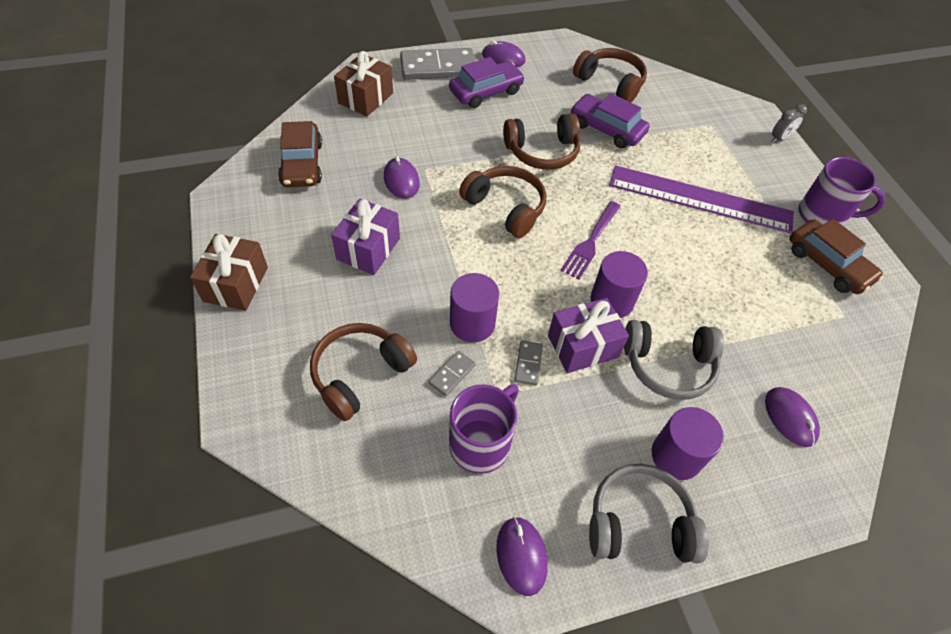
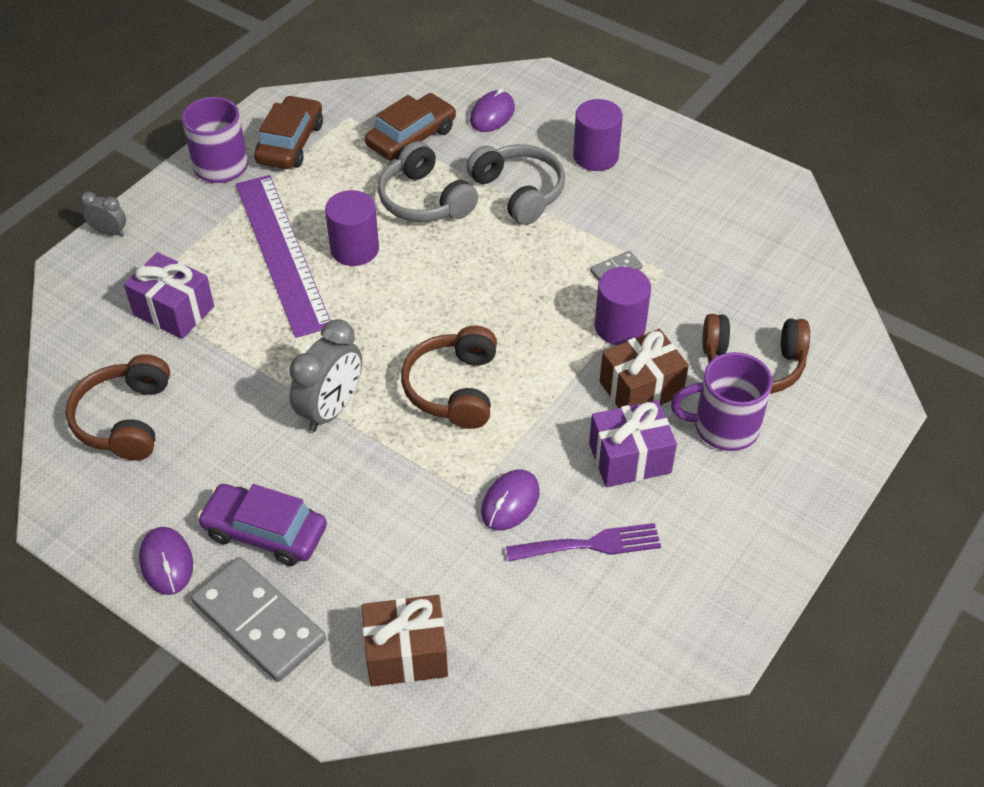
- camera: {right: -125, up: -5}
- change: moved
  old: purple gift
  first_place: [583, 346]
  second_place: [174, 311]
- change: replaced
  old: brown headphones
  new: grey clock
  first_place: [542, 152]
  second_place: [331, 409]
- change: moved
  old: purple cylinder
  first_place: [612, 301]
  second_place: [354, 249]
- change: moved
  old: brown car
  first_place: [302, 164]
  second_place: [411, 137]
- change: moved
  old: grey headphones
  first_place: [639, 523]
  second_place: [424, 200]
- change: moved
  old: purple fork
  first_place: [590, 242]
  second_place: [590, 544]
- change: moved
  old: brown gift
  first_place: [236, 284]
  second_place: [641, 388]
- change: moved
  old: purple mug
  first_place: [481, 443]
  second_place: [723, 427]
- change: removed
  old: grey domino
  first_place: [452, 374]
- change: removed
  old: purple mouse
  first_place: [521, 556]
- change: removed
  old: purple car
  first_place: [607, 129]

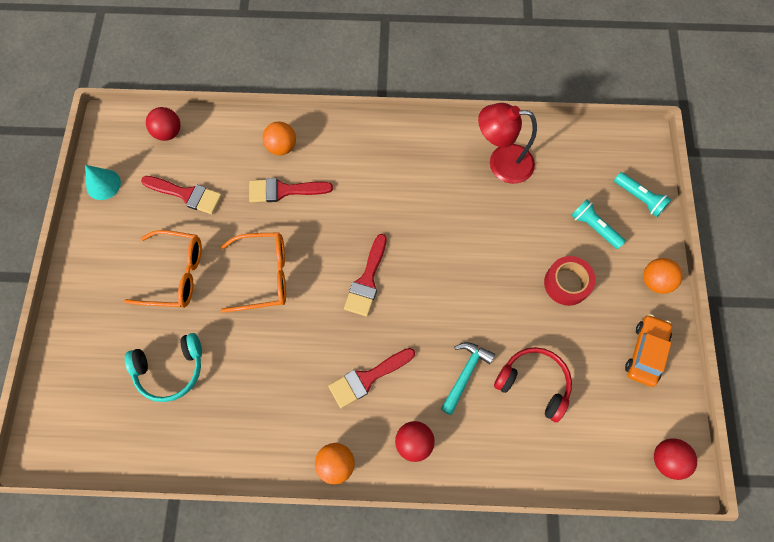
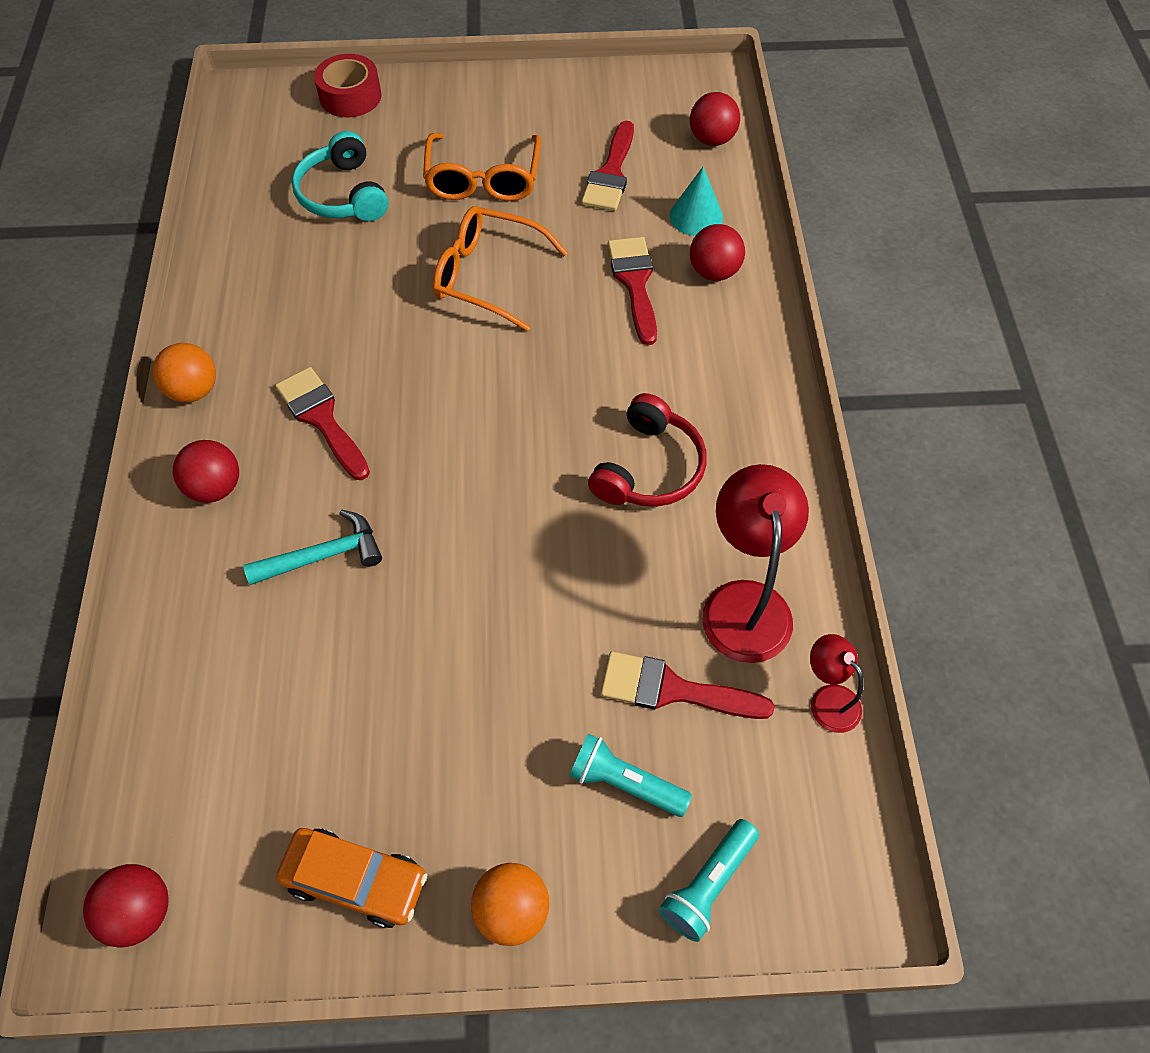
- camera: {right: 85, up: -10}
- change: turned
  old: turquoise hammer
  first_place: [465, 374]
  second_place: [323, 555]
  degrees: -45
- change: moved
  old: red tape
  first_place: [566, 283]
  second_place: [350, 96]
- change: turned
  old: orange glasses
  first_place: [264, 275]
  second_place: [487, 276]
  degrees: 120
- change: turned
  old: turquoise flashlight
  first_place: [594, 227]
  second_place: [625, 782]
  degrees: -105
- change: moved
  old: red headphones
  first_place: [534, 383]
  second_place: [649, 468]
- change: moved
  old: red brush
  first_place: [367, 280]
  second_place: [672, 690]
- change: moved
  old: turquoise cone
  first_place: [103, 184]
  second_place: [696, 216]
- change: recoloured
  old: orange ball
  new: red ball
  first_place: [282, 147]
  second_place: [714, 272]
- change: added
  new: red lamp
  second_place: [827, 699]

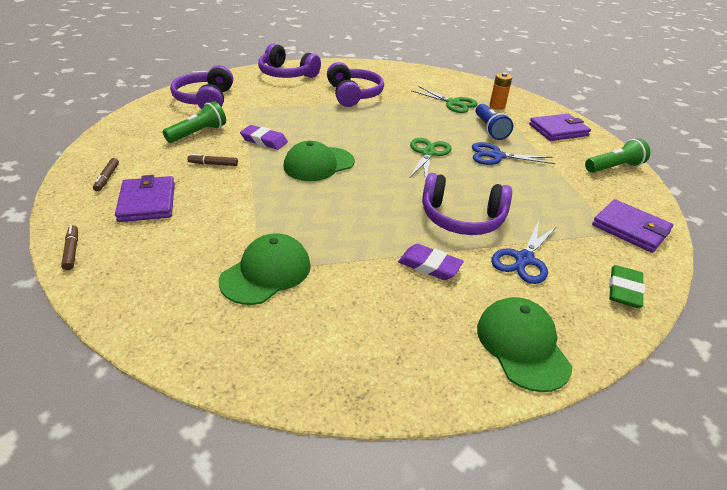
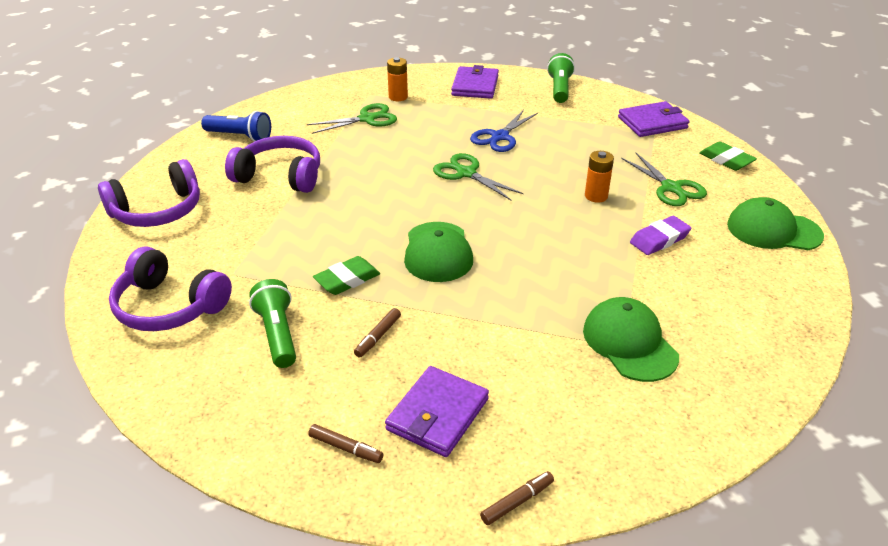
- camera: {right: -60, up: 0}
- change: moved
  old: blue flashlight
  first_place: [490, 129]
  second_place: [240, 136]
- change: recoloured
  old: purple eraser
  new: green eraser
  first_place: [264, 141]
  second_place: [347, 279]
- change: turned
  old: purple wallet
  first_place: [147, 202]
  second_place: [438, 414]
  degrees: -75
- change: turned
  old: brown marker
  first_place: [72, 251]
  second_place: [517, 502]
  degrees: 135
- change: replaced
  old: purple headphones
  new: orange battery
  first_place: [462, 218]
  second_place: [596, 196]
- change: recoloured
  old: blue scissors
  new: green scissors
  first_place: [524, 259]
  second_place: [671, 188]

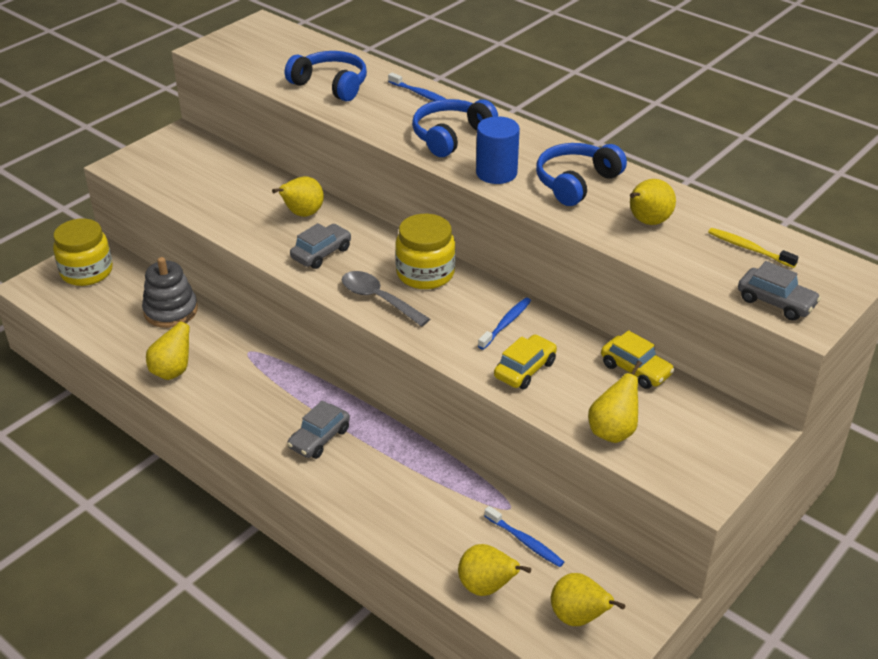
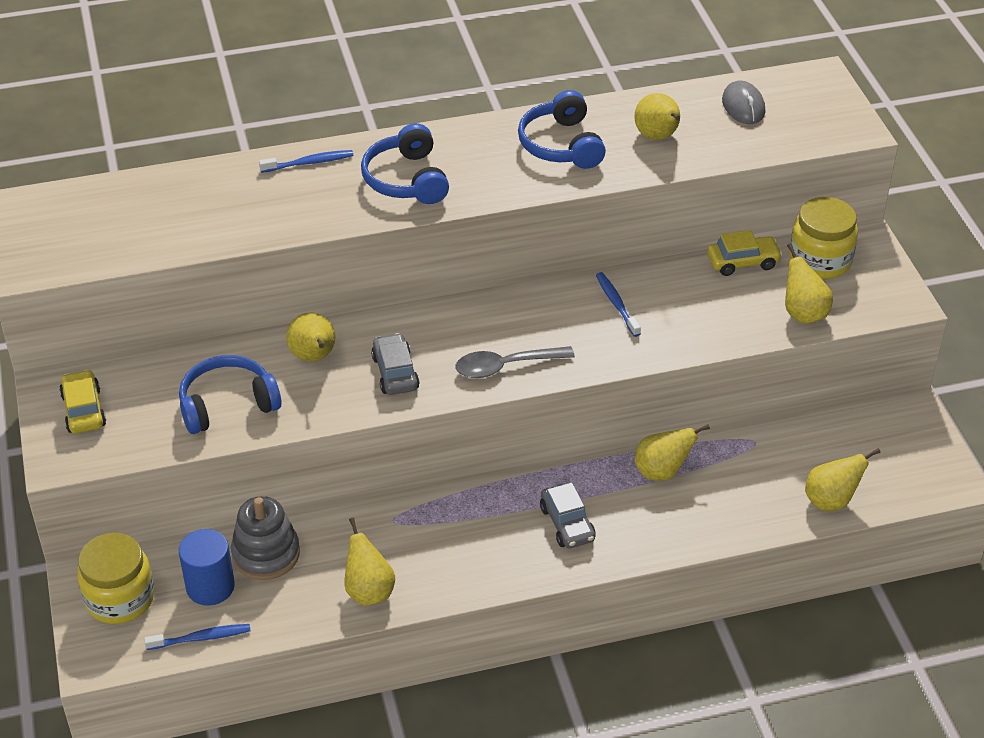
- camera: {right: -55, up: 5}
- change: moved
  old: yellow car
  first_place: [525, 369]
  second_place: [84, 410]
- change: moved
  old: blue toothbrush
  first_place: [525, 541]
  second_place: [201, 638]
- change: moved
  old: blue headphones
  first_place: [331, 85]
  second_place: [227, 404]
- change: moved
  old: blue cylinder
  first_place: [496, 173]
  second_place: [210, 586]
- change: moved
  old: yellow pear
  first_place: [578, 617]
  second_place: [662, 471]
- change: replaced
  old: yellow toothbrush
  new: grey mouse
  first_place: [749, 248]
  second_place: [743, 106]
- change: moved
  old: yellow jar
  first_place: [425, 273]
  second_place: [820, 260]
- change: removed
  old: grey car
  first_place: [776, 302]

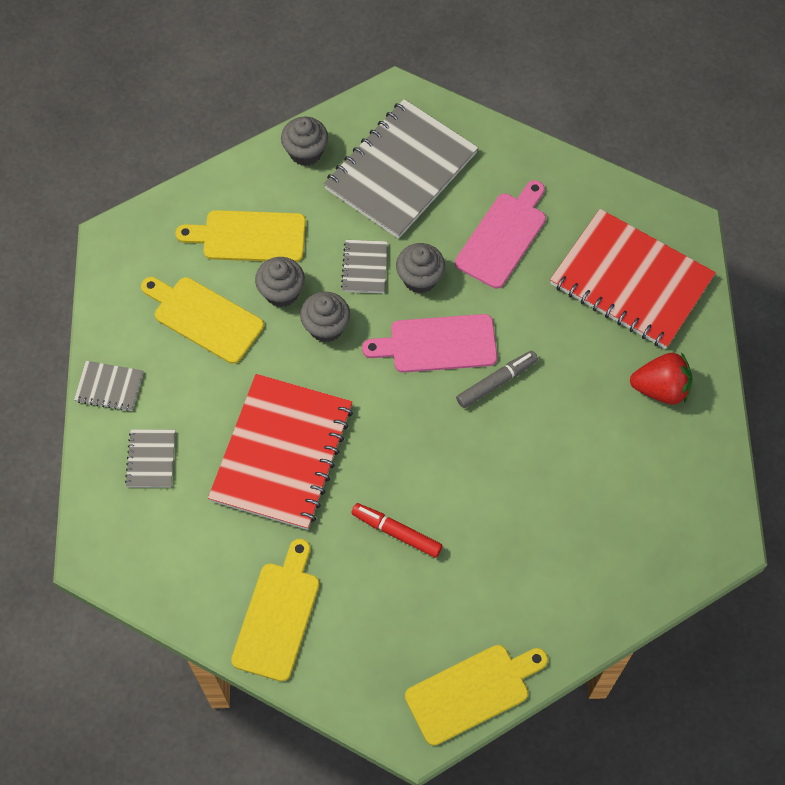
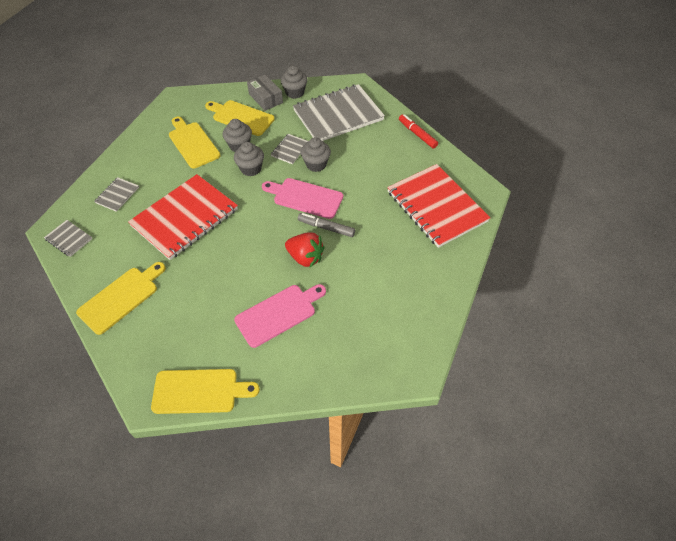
- camera: {right: 25, up: -10}
- change: moved
  old: grey notebook
  first_place: [109, 387]
  second_place: [69, 239]
- change: moved
  old: pink cutting board
  first_place: [503, 236]
  second_place: [278, 313]
- change: added
  new: grey box
  second_place: [265, 98]
- change: moved
  old: red strawberry
  first_place: [660, 388]
  second_place: [305, 257]
- change: turned
  old: grey marker
  first_place: [496, 382]
  second_place: [326, 228]
  degrees: -150
- change: moved
  old: red marker
  first_place: [396, 532]
  second_place: [417, 134]

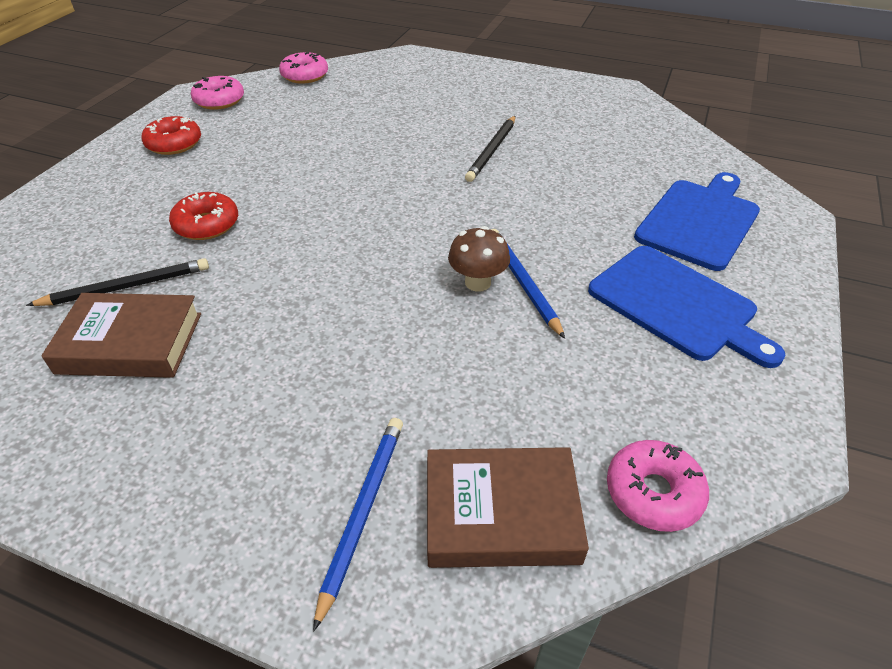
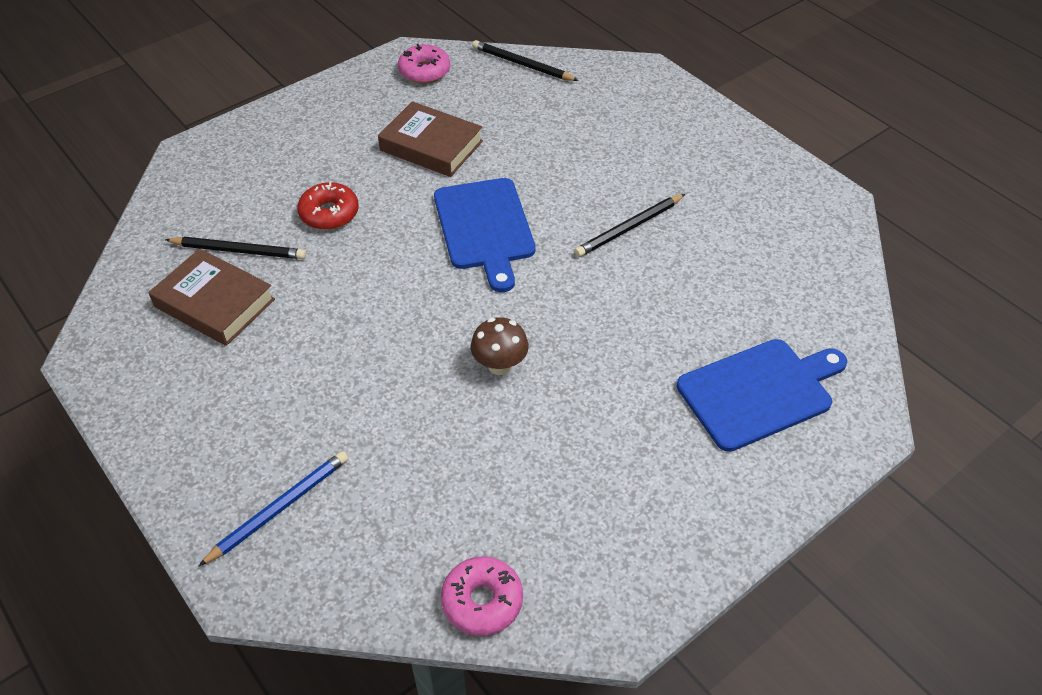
- camera: {right: 30, up: 5}
- change: moved
  old: brown book
  first_place: [501, 513]
  second_place: [431, 146]
- change: moved
  old: blue cutting board
  first_place: [676, 305]
  second_place: [484, 228]
- change: replaced
  old: pink donut
  new: black pencil
  first_place: [305, 76]
  second_place: [522, 64]
- change: removed
  old: red donut
  first_place: [174, 144]
- change: removed
  old: blue pencil
  first_place: [522, 283]

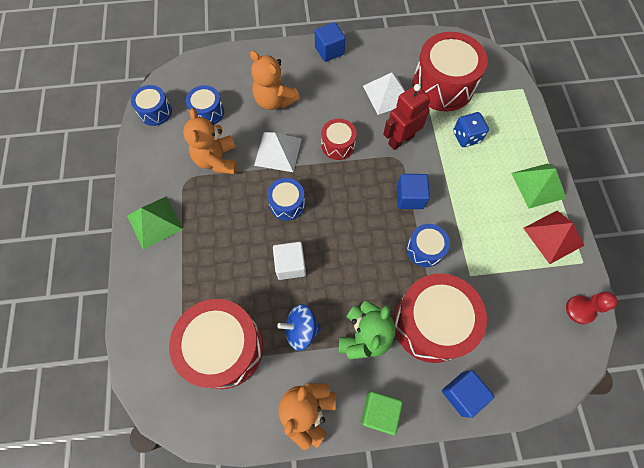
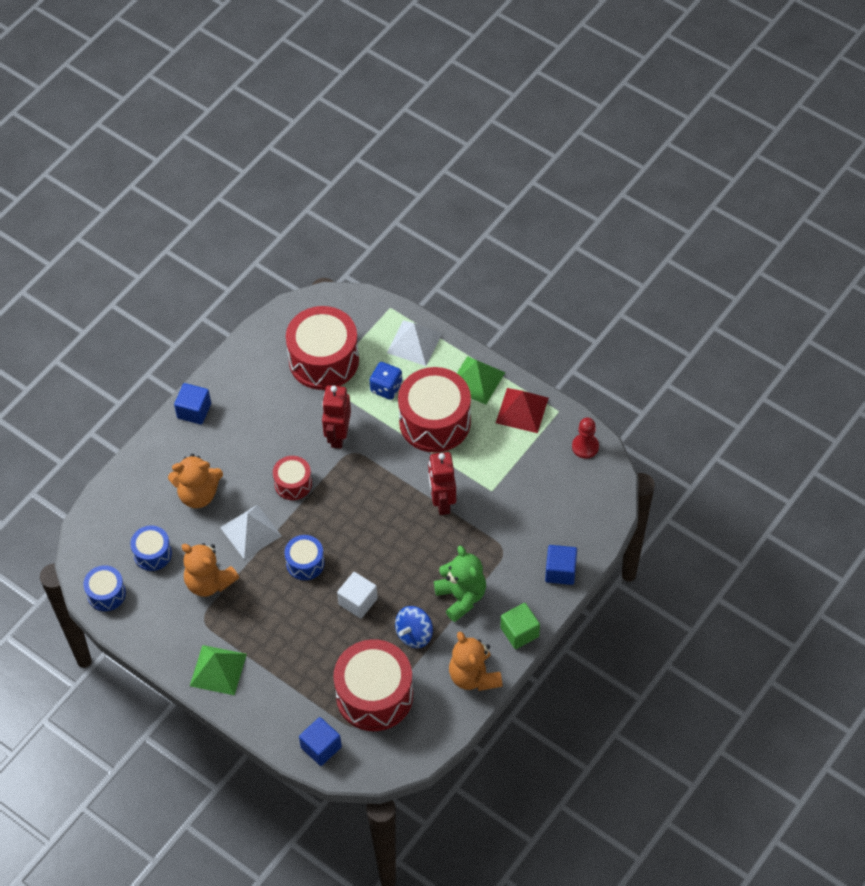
- camera: {right: -45, up: -10}
- change: moved
  old: blue cube
  first_place: [410, 197]
  second_place: [321, 747]
- change: moved
  old: white pyramid
  first_place: [387, 94]
  second_place: [414, 343]
- change: moved
  old: red drum
  first_place: [431, 323]
  second_place: [435, 421]
- change: replaced
  old: blue drum
  new: red robot
  first_place: [424, 249]
  second_place: [442, 502]

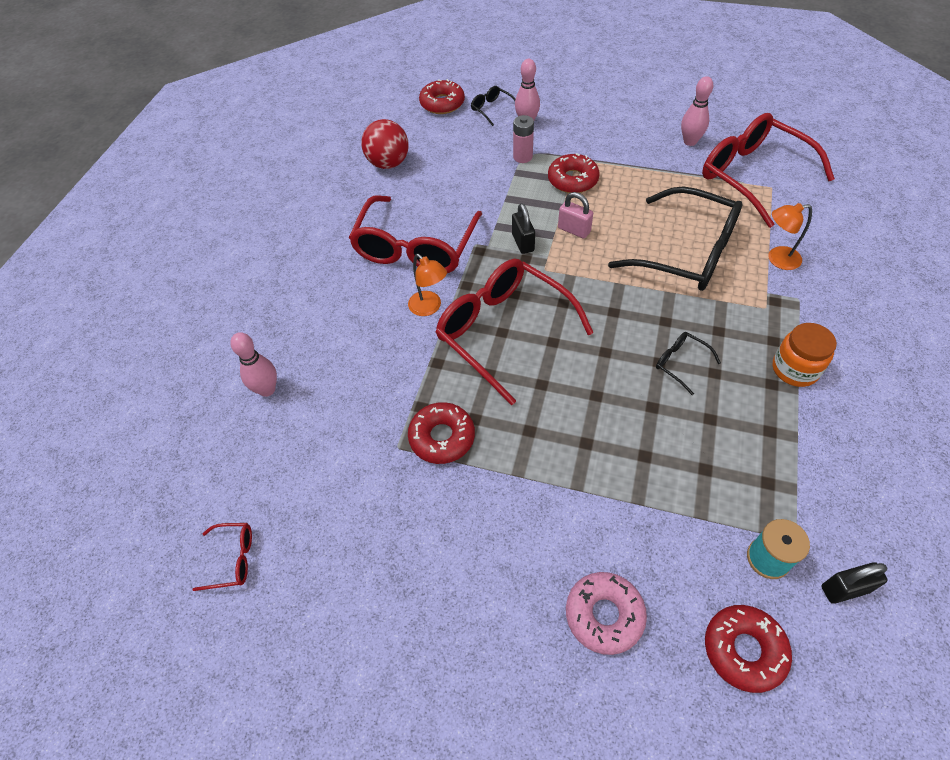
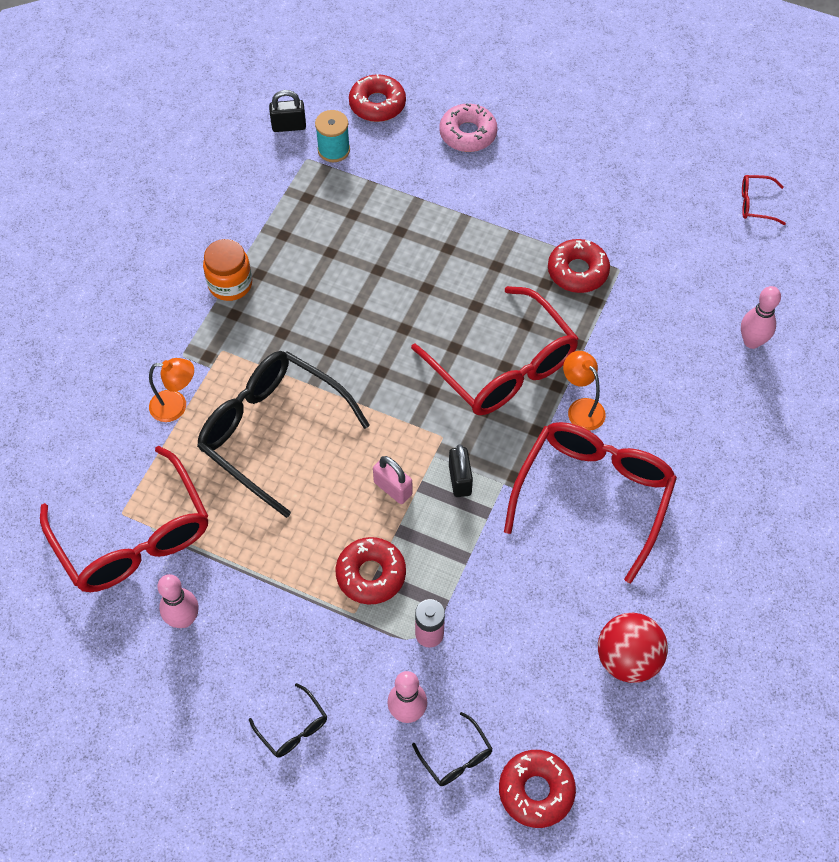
- camera: {right: -175, up: 5}
- change: moved
  old: black glasses
  first_place: [680, 363]
  second_place: [293, 728]

